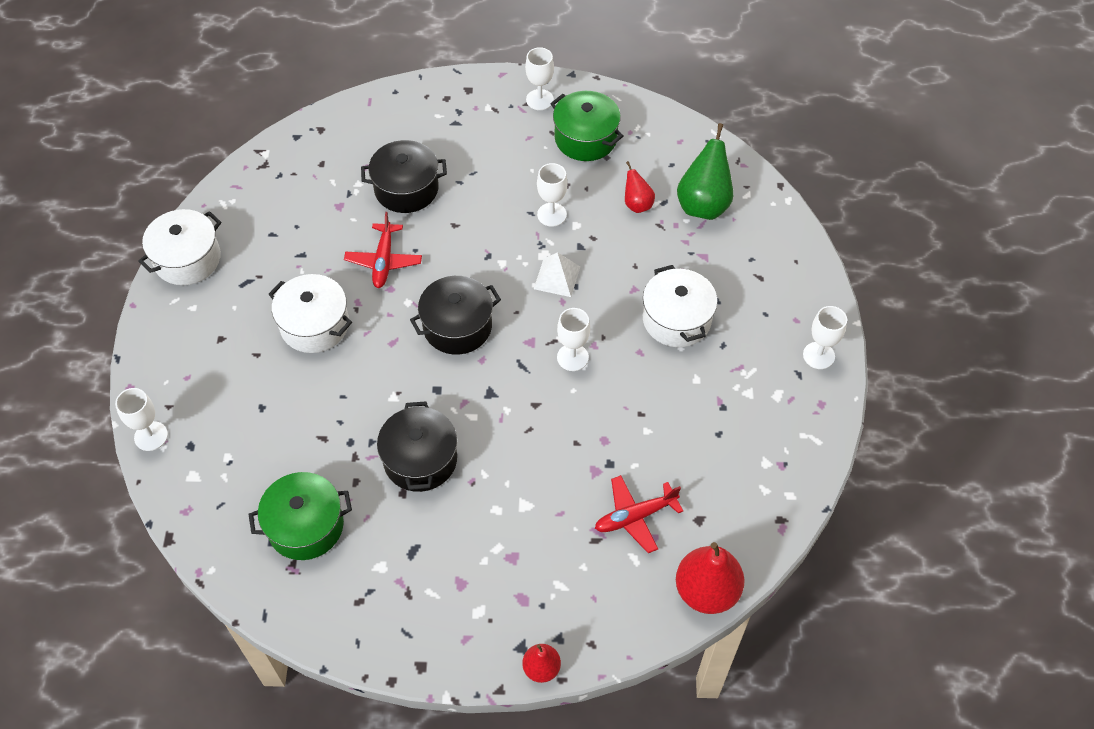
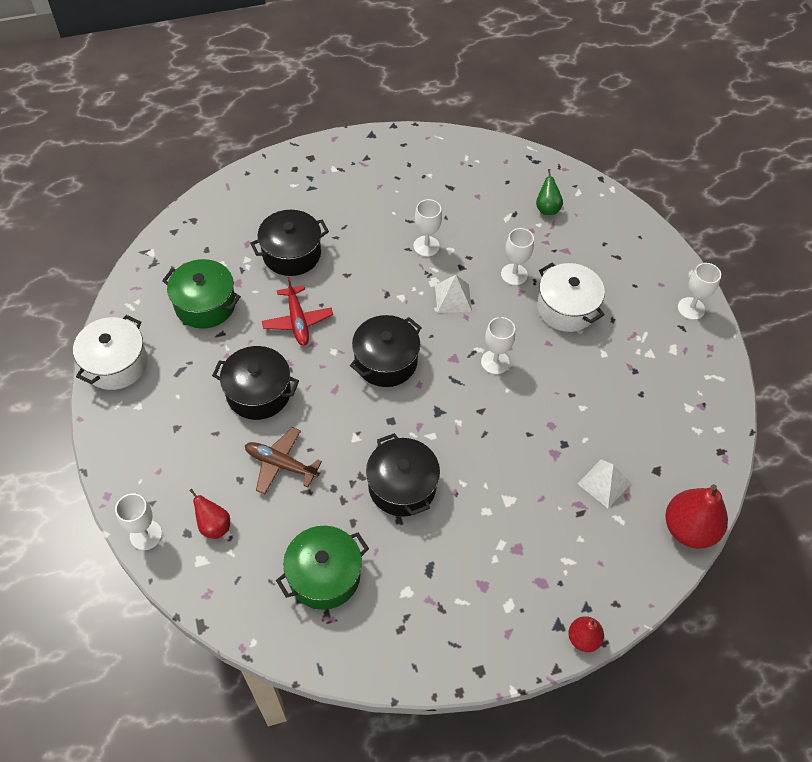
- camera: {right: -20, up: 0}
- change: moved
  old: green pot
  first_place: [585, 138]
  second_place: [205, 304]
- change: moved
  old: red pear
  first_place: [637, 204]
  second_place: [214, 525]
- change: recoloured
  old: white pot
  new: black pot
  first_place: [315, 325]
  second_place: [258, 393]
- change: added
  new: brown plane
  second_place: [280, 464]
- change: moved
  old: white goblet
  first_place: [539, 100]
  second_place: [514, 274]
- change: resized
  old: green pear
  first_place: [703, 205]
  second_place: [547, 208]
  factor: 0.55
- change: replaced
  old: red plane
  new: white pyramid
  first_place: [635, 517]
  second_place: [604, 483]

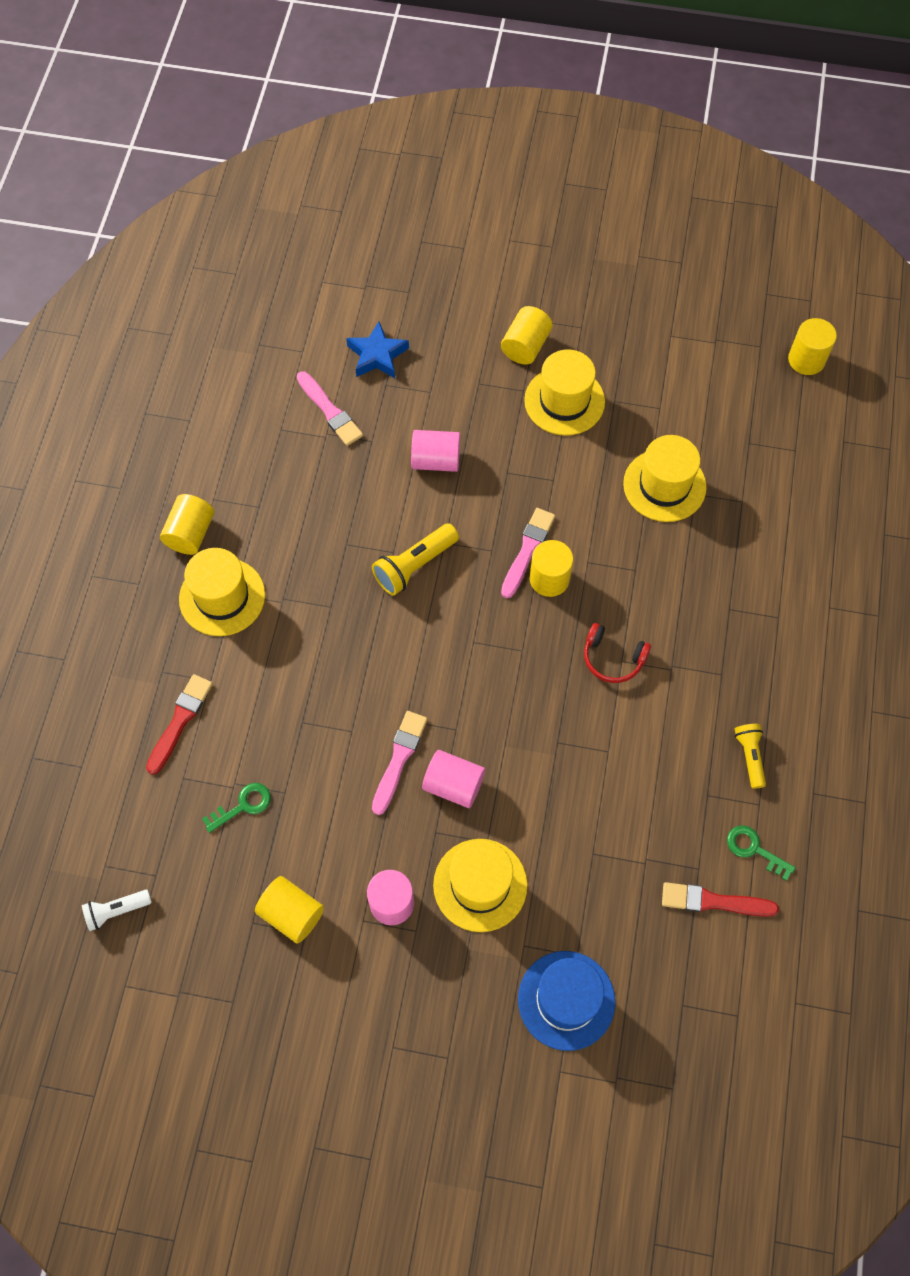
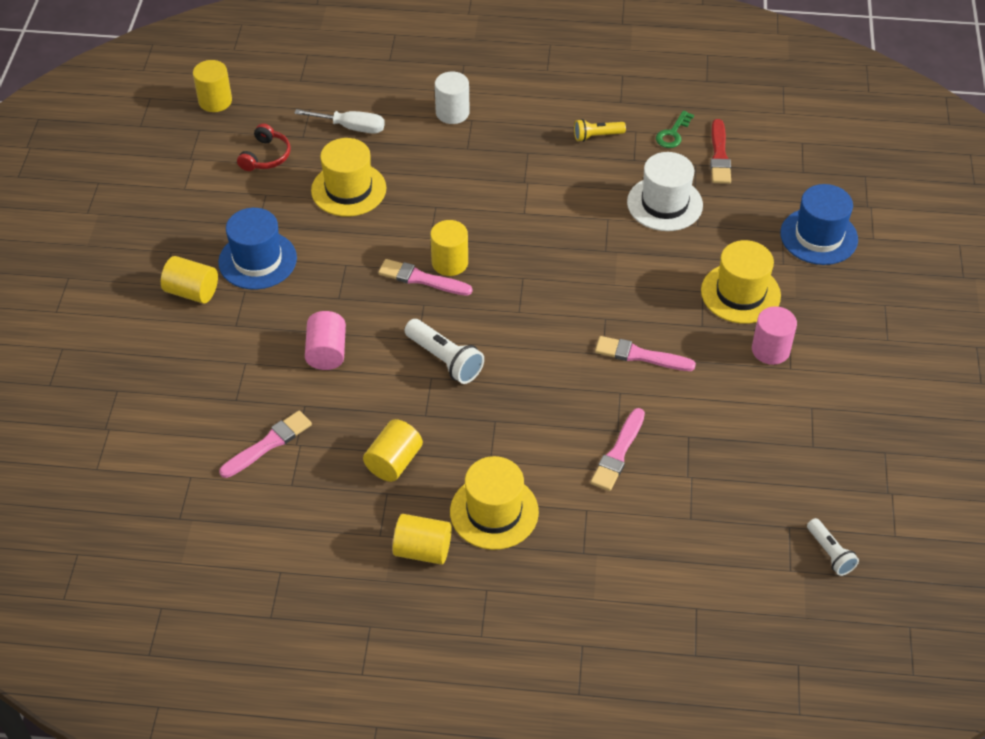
- camera: {right: -95, up: -15}
- change: recoloured
  old: yellow hat
  new: blue hat
  first_place: [564, 401]
  second_place: [257, 260]
- change: moved
  old: red headphones
  first_place: [612, 658]
  second_place: [266, 156]
- change: added
  new: white screwdriver
  second_place: [351, 127]
- change: moved
  old: yellow cylinder
  first_place: [292, 914]
  second_place: [393, 462]
- change: recoloured
  old: yellow flashlight
  new: white flashlight
  first_place: [414, 565]
  second_place: [444, 360]
- change: added
  new: white cylinder
  second_place: [452, 113]
- change: added
  new: pink brush
  second_place: [618, 453]
- change: added
  new: white hat
  second_place: [664, 204]
- change: removed
  old: red brush
  first_place: [180, 721]
- change: removed
  old: green key
  first_place: [243, 805]
- change: removed
  old: blue star
  first_place: [377, 355]
- change: removed
  old: pink cylinder
  first_place: [453, 785]

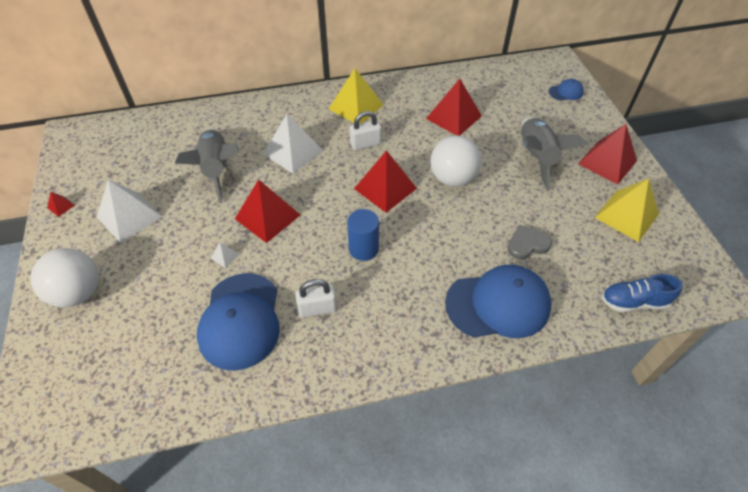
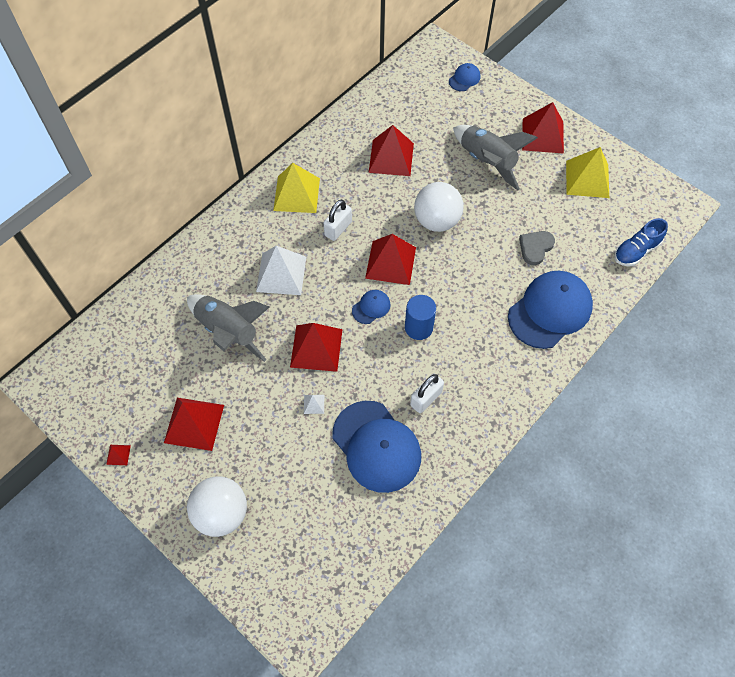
- camera: {right: -35, up: 10}
- change: recoloured
  old: white pyramid
  new: red pyramid
  first_place: [129, 216]
  second_place: [194, 423]
- change: added
  new: blue cap
  second_place: [371, 307]

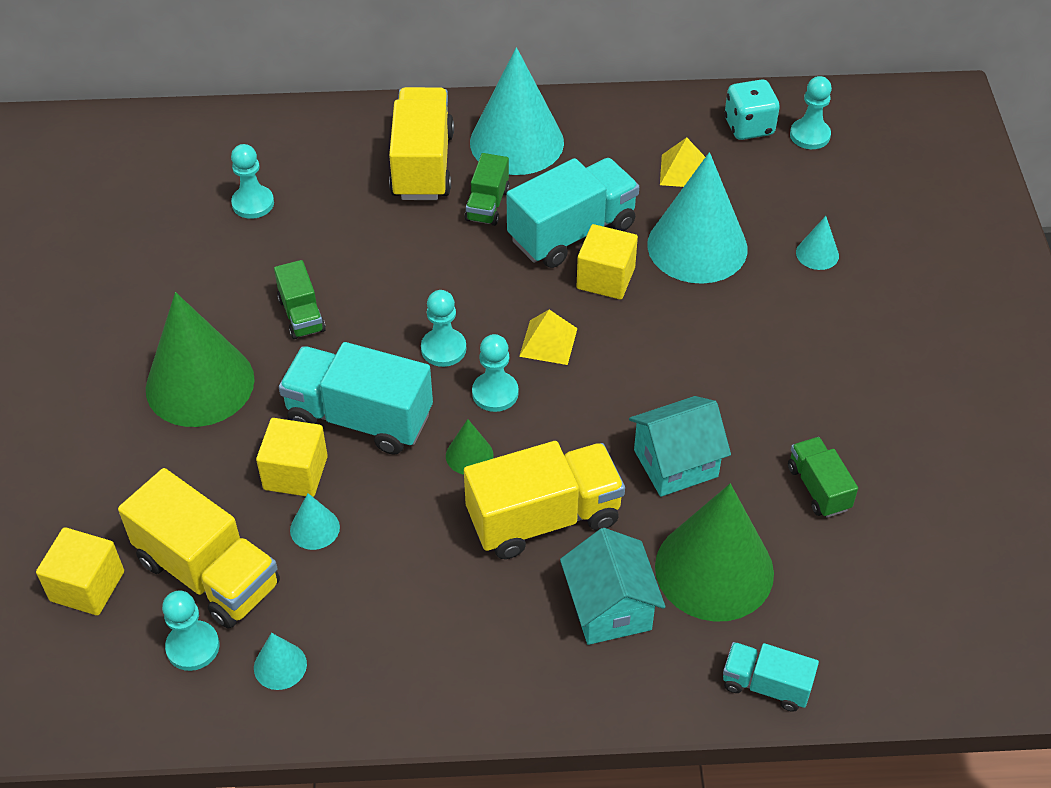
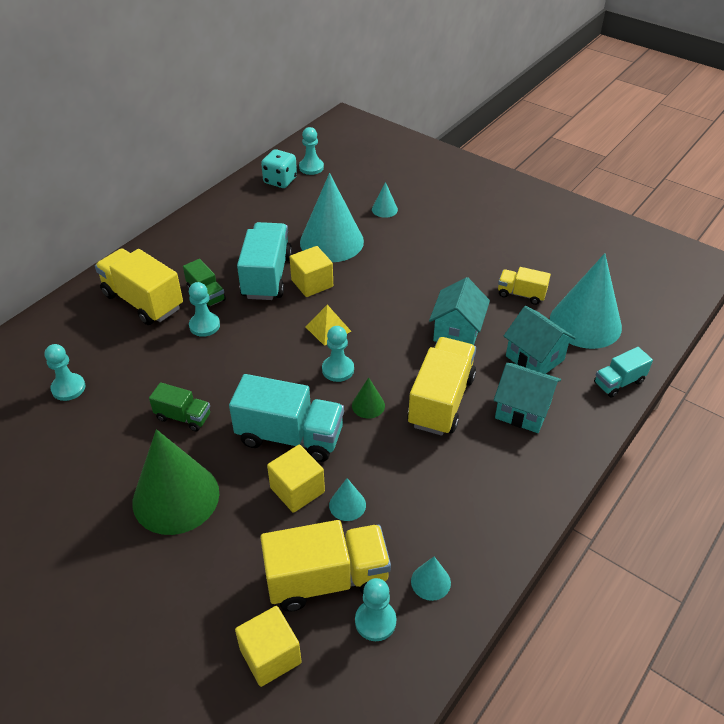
- camera: {right: -50, up: -5}
- change: moved
  old: turquoise pawn
  first_place: [443, 349]
  second_place: [204, 325]
- change: turned
  old: turquoise truck
  first_place: [359, 418]
  second_place: [290, 436]
  degrees: -135
- change: recoloured
  old: green truck
  new: yellow truck
  first_place: [818, 488]
  second_place: [521, 294]
- change: replaced
  old: green cone
  new: turquoise house
  first_place: [714, 569]
  second_place: [534, 358]
- change: moved
  old: turquoise cone
  first_place: [516, 142]
  second_place: [585, 323]
- change: removed
  old: yellow pyramid
  first_place: [683, 171]

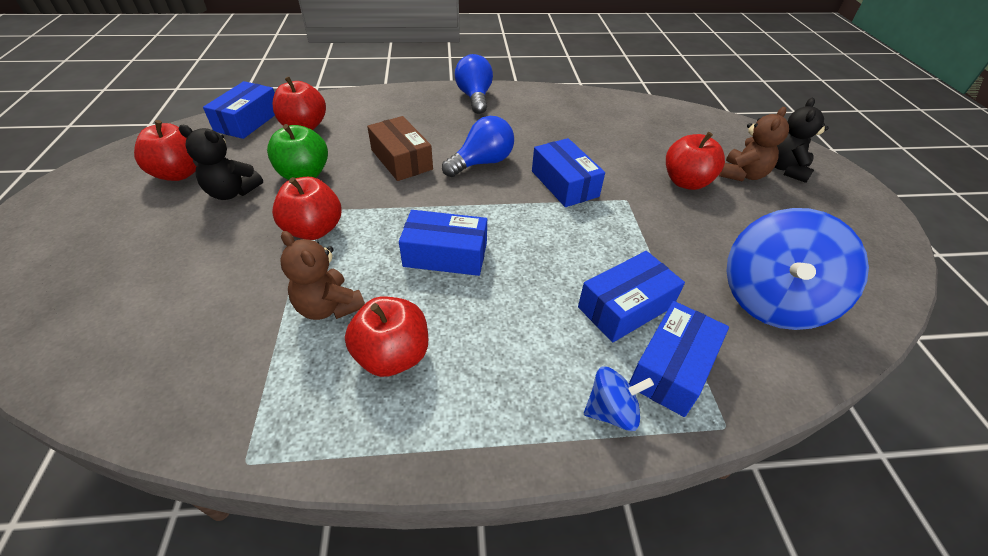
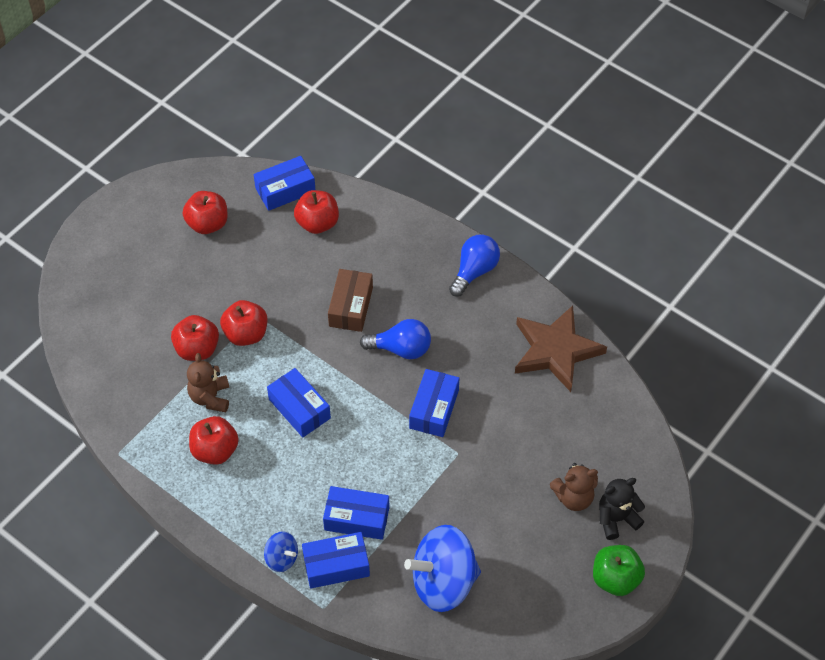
- camera: {right: 45, up: 10}
- change: moved
  old: red apple
  first_place: [686, 182]
  second_place: [197, 349]
- change: added
  new: brown star
  second_place: [556, 350]
- change: moved
  old: green apple
  first_place: [304, 174]
  second_place: [615, 579]
- change: removed
  old: black teddy bear
  first_place: [232, 192]

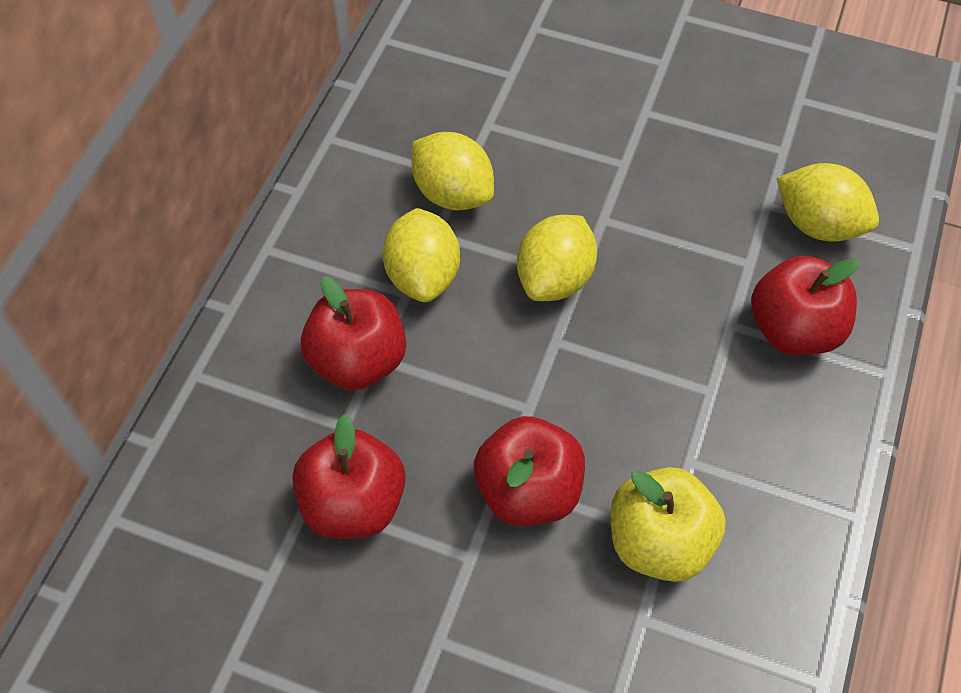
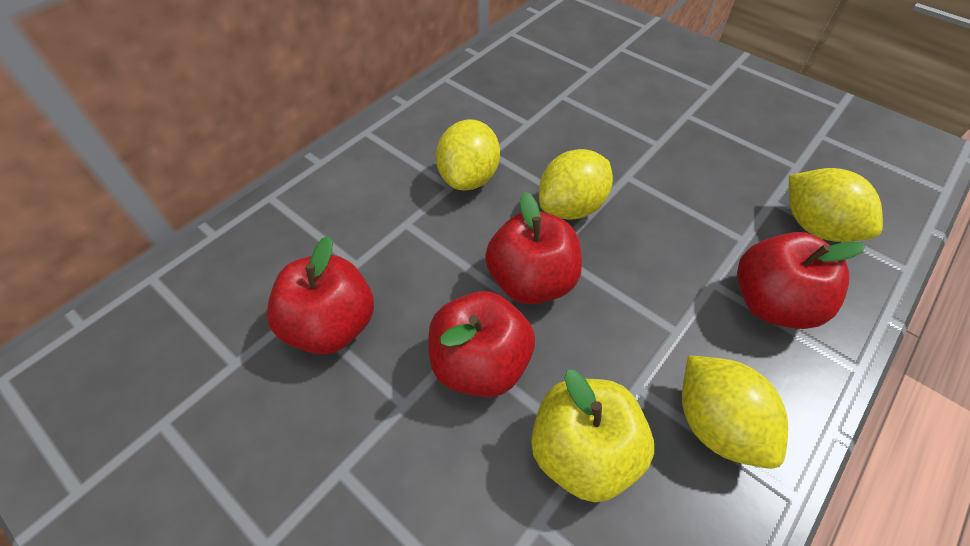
- camera: {right: 20, up: -5}
- change: moved
  old: red apple
  first_place: [358, 360]
  second_place: [531, 281]
- change: moved
  old: yellow lemon
  first_place: [453, 193]
  second_place: [716, 424]

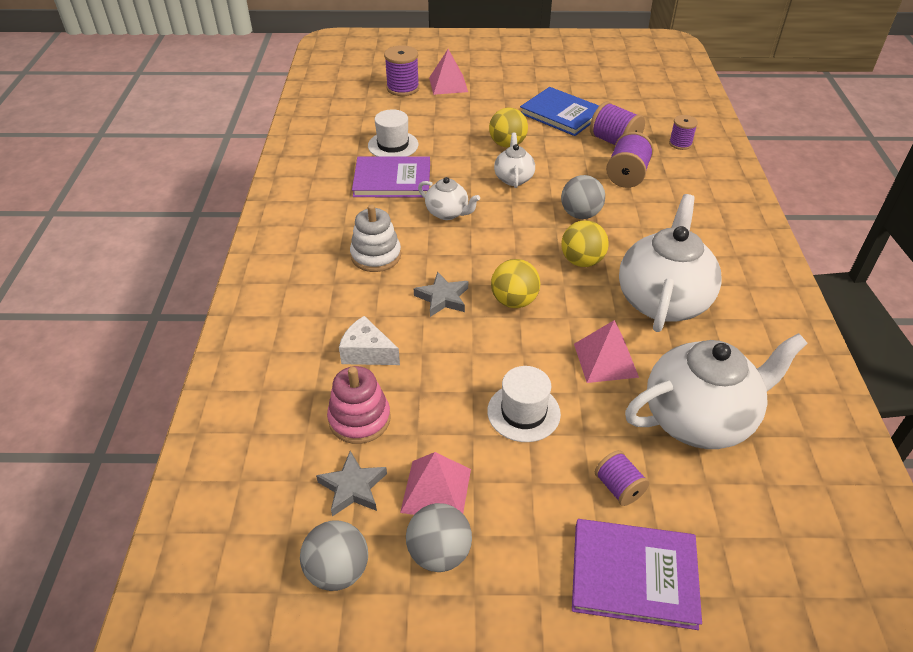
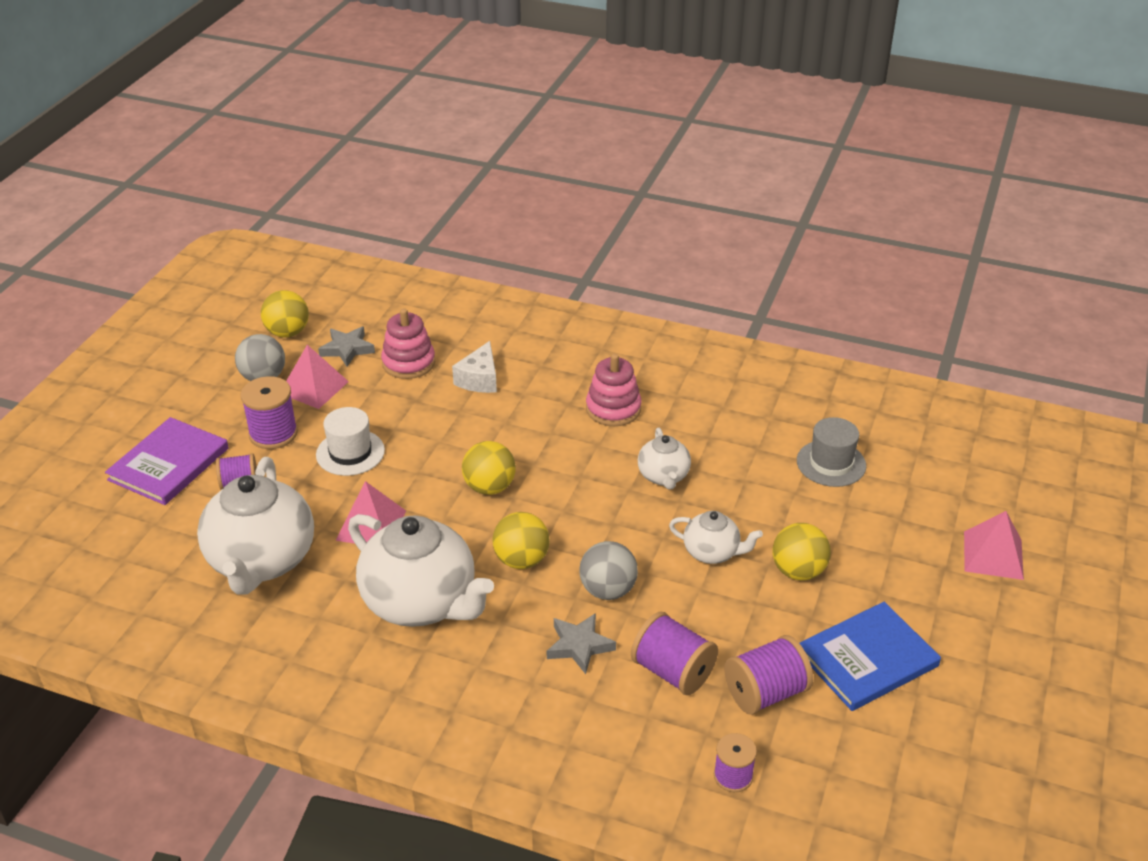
- camera: {right: 110, up: -5}
- change: moved
  old: purple spool
  first_place: [403, 88]
  second_place: [273, 433]
- change: recoloured
  old: grey ball
  new: yellow ball
  first_place: [338, 571]
  second_place: [287, 332]
- change: turned
  old: white cheese
  first_place: [367, 353]
  second_place: [479, 379]
  degrees: 150
- change: moved
  old: grey star
  first_place: [442, 298]
  second_place: [579, 646]
- change: recoloured
  old: white stacking toy
  new: pink stacking toy
  first_place: [376, 256]
  second_place: [613, 409]
- change: turned
  old: white teapot
  first_place: [448, 213]
  second_place: [663, 476]
  degrees: -60
- change: recoloured
  old: white hat
  new: grey hat
  first_place: [393, 145]
  second_place: [831, 463]
- change: removed
  old: purple book
  first_place: [392, 180]

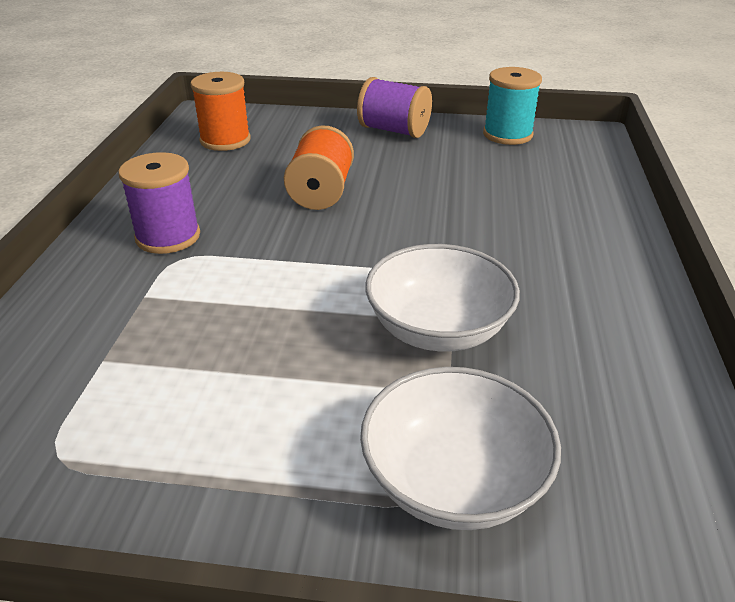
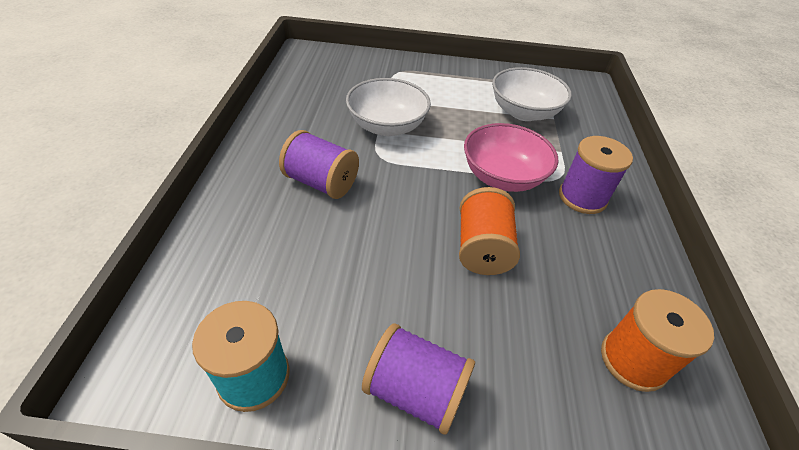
- camera: {right: 175, up: 10}
- change: added
  new: purple spool
  second_place: [321, 182]
- change: added
  new: pink bowl
  second_place: [502, 177]
- change: moved
  old: white bowl
  first_place: [454, 481]
  second_place: [523, 112]

